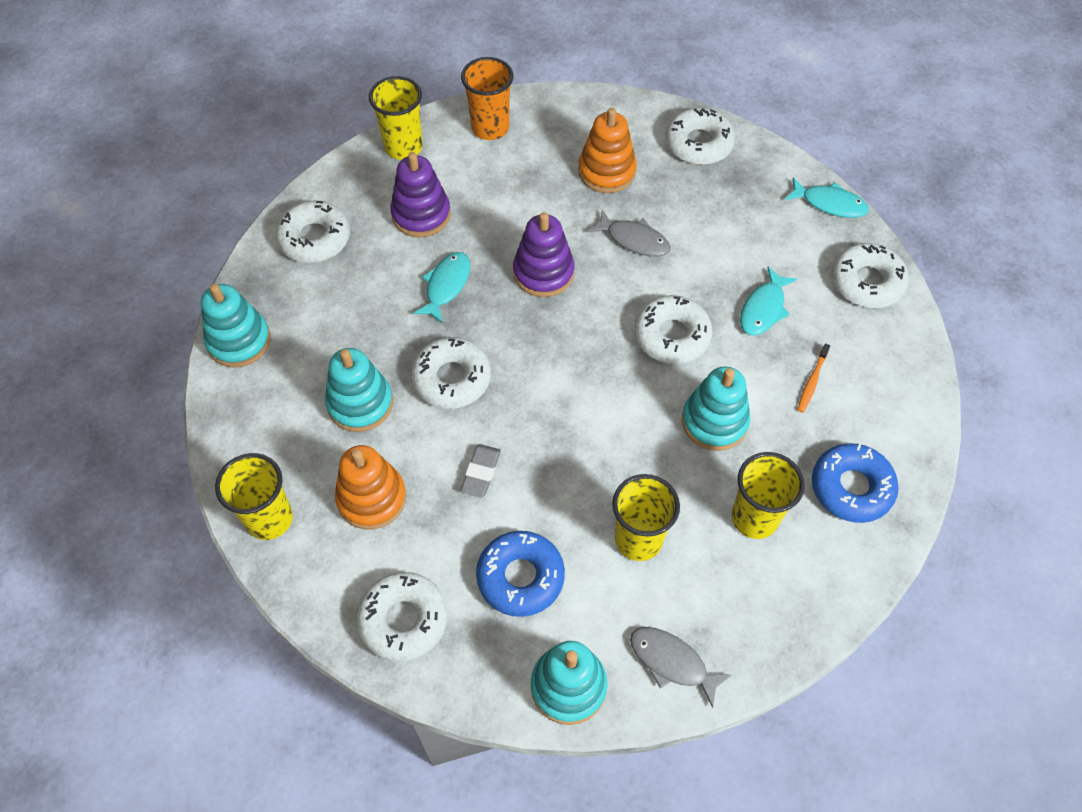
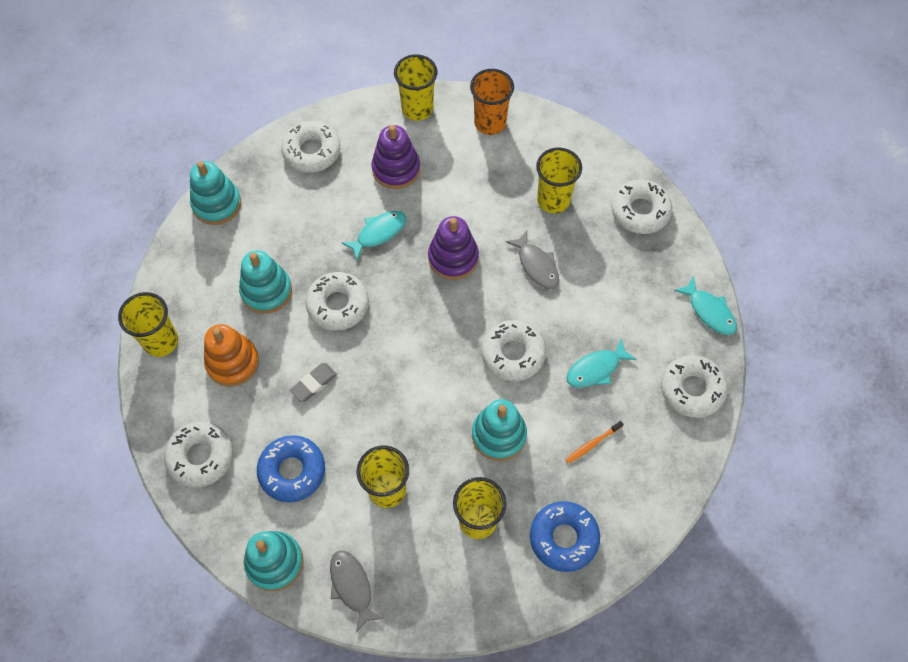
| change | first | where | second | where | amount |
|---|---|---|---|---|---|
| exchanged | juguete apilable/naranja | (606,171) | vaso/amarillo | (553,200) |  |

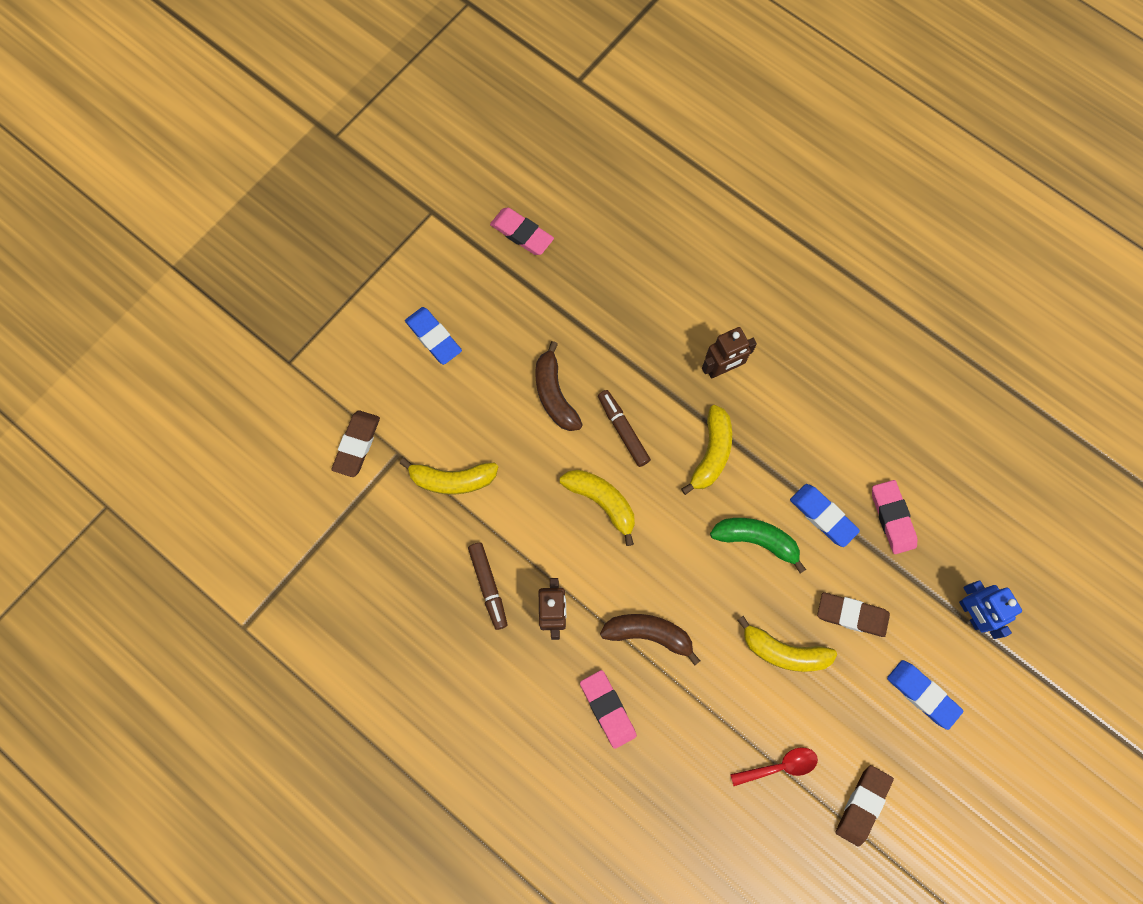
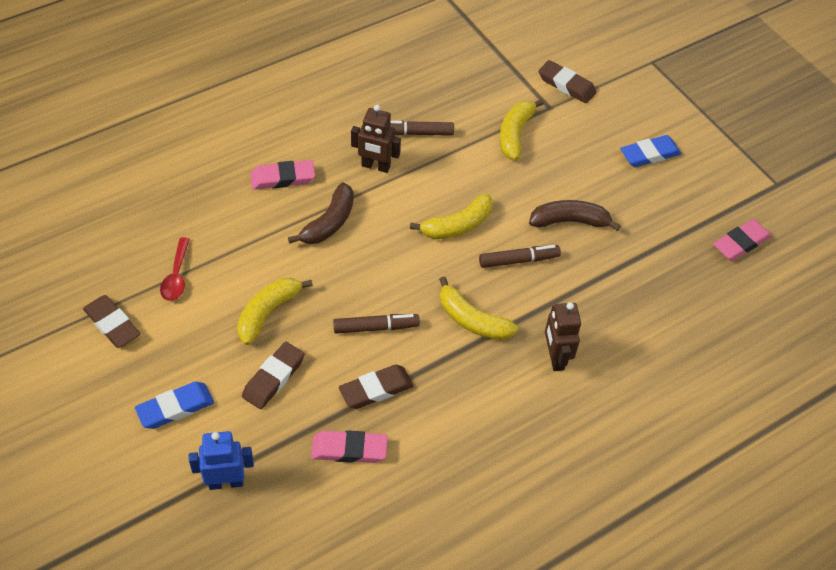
| change | first | where | second | where | amount |
|---|---|---|---|---|---|
| colour | goma de borrar/azul | (823,516) | goma de borrar/marrón | (376,389) |  |
| exchanged | plátano/verde | (756,540) | rotulador/marrón | (375,327) |  |

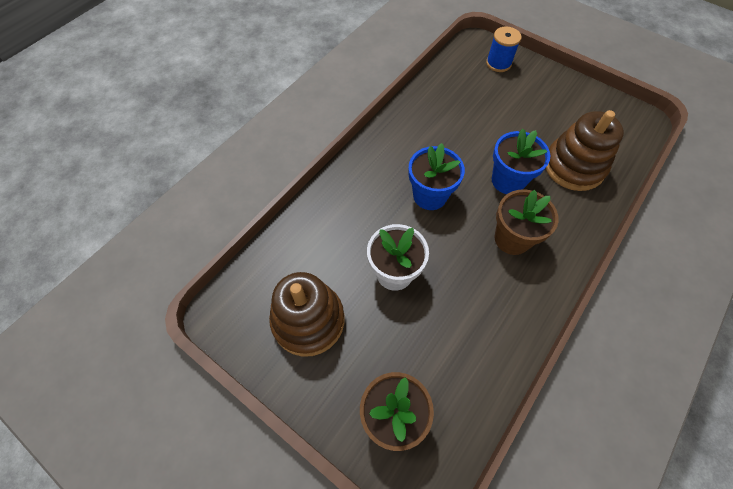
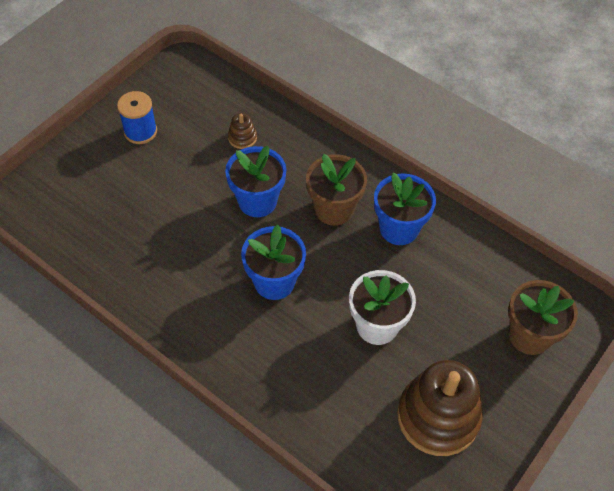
| change | first | where | second | where | amount |
|---|---|---|---|---|---|
| relocated | carrete/azul | (498,63) |  | (140,131) |  |
| size | juguete apilable/marrón | (573,166) |  | (242,138) | x0.43 |
| appeared |  |  | maceta/azul | (399,228) |  |

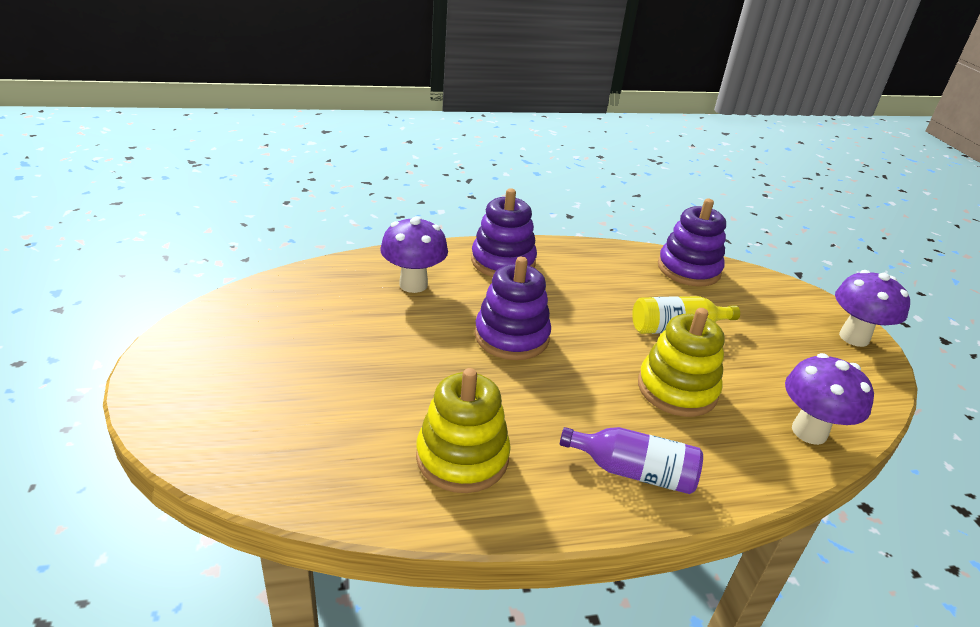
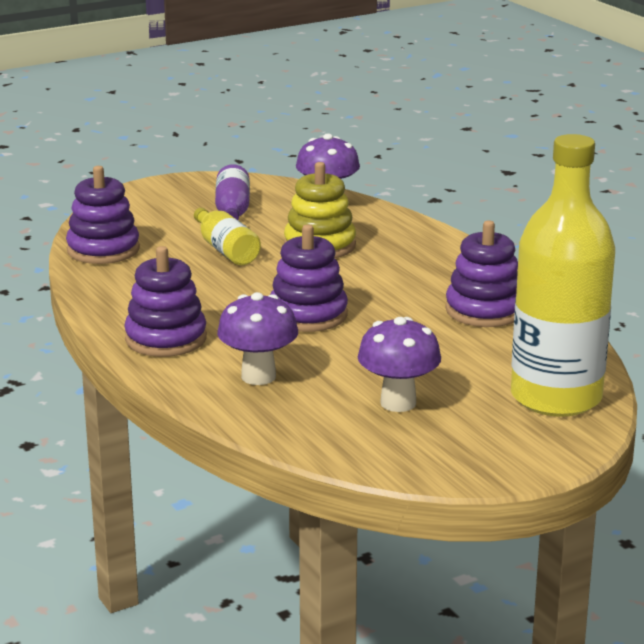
| change | first | where | second | where | amount |
|---|---|---|---|---|---|
| relocated | seta/morado | (854,337) |  | (398,403) |  |
| colour | juguete apilable/amarillo | (462,457) | juguete apilable/morado | (484,310) |  |
| relocated | botella/morado | (633,471) |  | (232,210) |  |
| appeared |  |  | botella/amarillo | (556,397) |  |

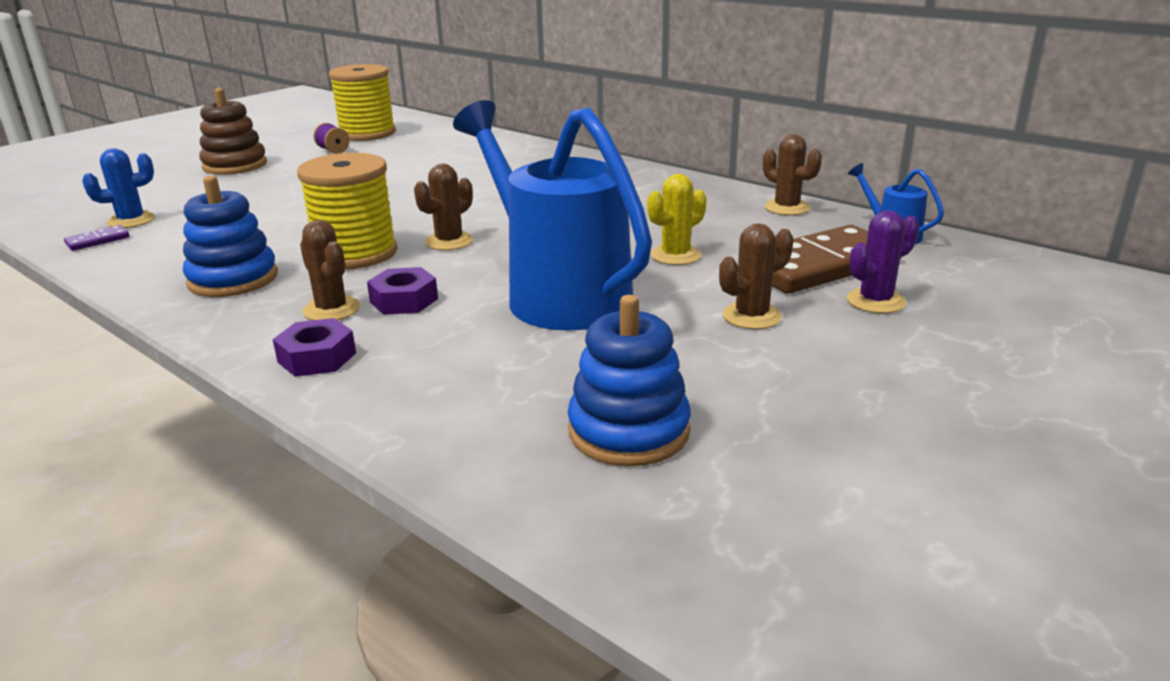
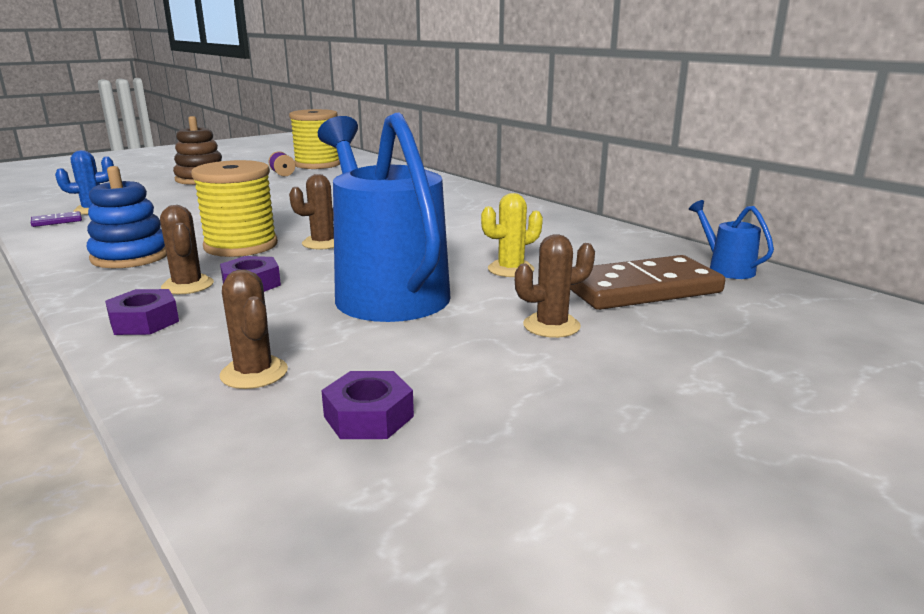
| change | first | where | second | where | amount |
|---|---|---|---|---|---|
| relocated | cactus/marrón | (787,208) |  | (254,373) |  |
| missing | cactus/morado | (875,301) |  |  |  |
| exchanged | juguete apilable/azul | (628,431) | tuerca/morado | (369,416) |  |

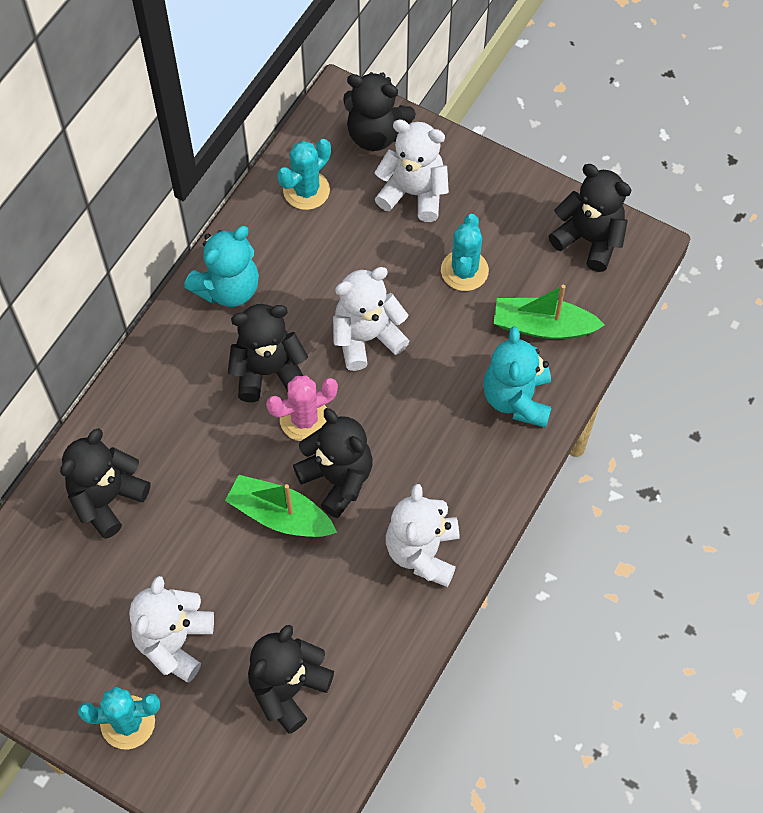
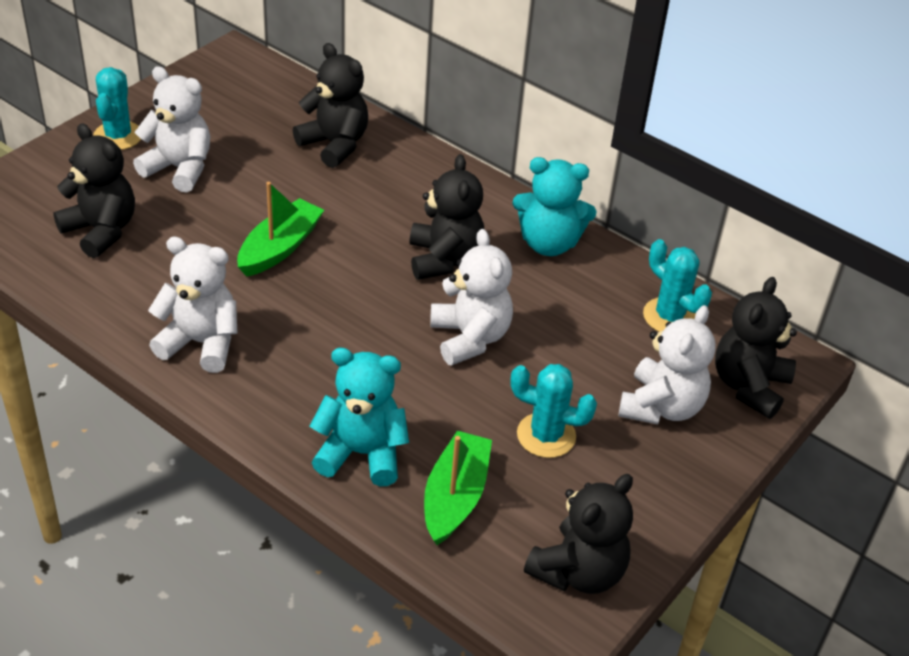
| change | first | where | second | where | amount |
|---|---|---|---|---|---|
| spun | osito/turquesa | (228,288) |  | (548,243) | 45 degrees counterclockwise |
| missing | cactus/rosa | (304,419) |  |  |  |
| missing | osito/negro | (337,478) |  |  |  |

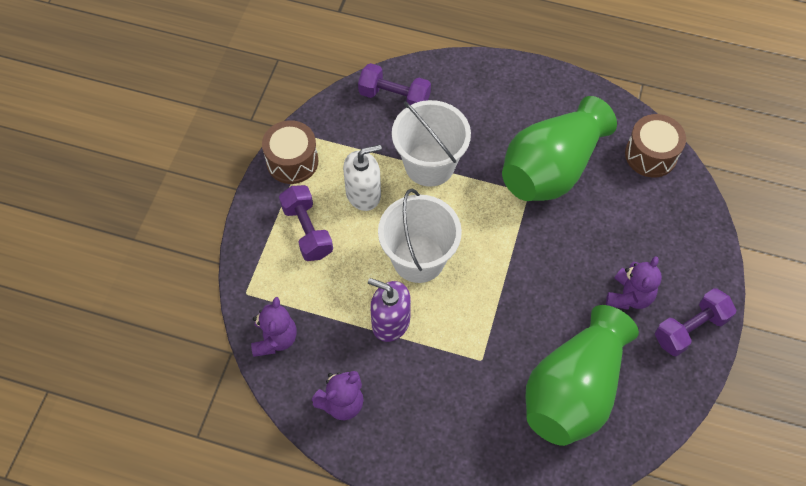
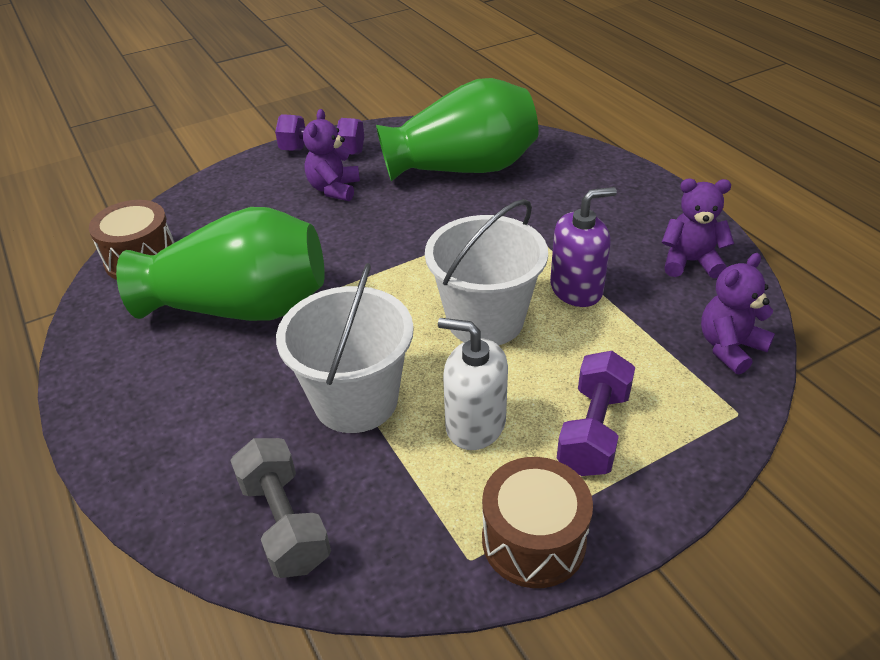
| change | first | where | second | where | amount |
|---|---|---|---|---|---|
| colour | mancuerna/morado | (394,97) | mancuerna/gris | (285,523) |  |
| spun | osito/morado | (629,296) |  | (334,189) | 60 degrees counterclockwise |
| spun | dispensador de jabón/morado | (390,322) |  | (576,289) | 90 degrees counterclockwise |

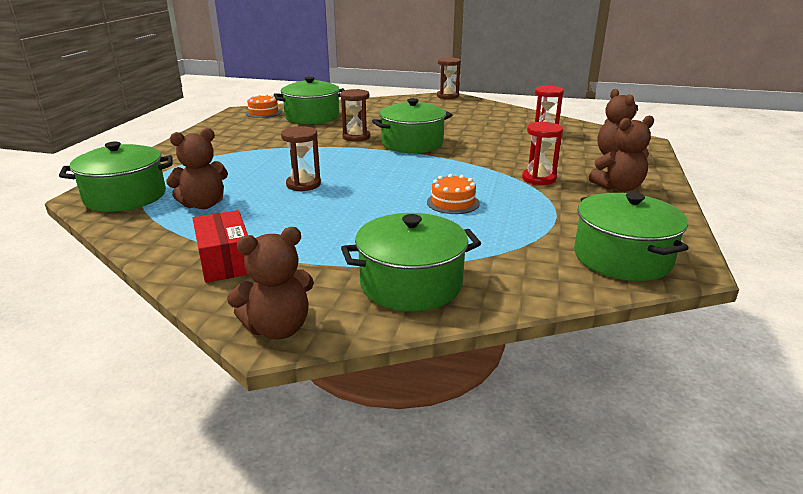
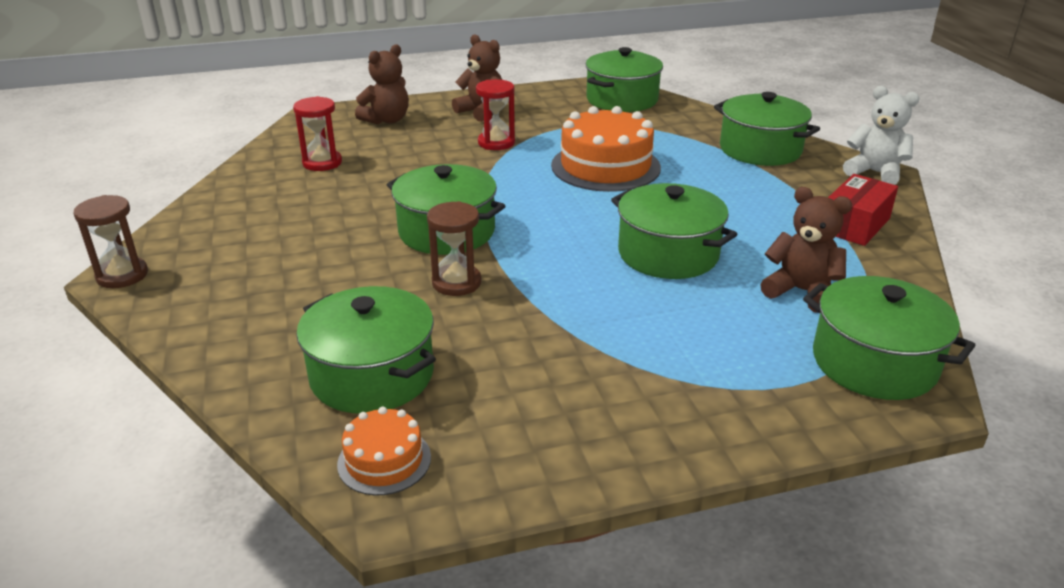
| change | first | where | second | where | amount |
|---|---|---|---|---|---|
| exchanged | reloj de arena/marrón | (303,184) | olla/verde | (668,254) |  |
| size | tarta/naranja | (453,202) |  | (605,166) | x1.94 |
| colour | osito/marrón | (278,328) | osito/blanco | (875,173) |  |

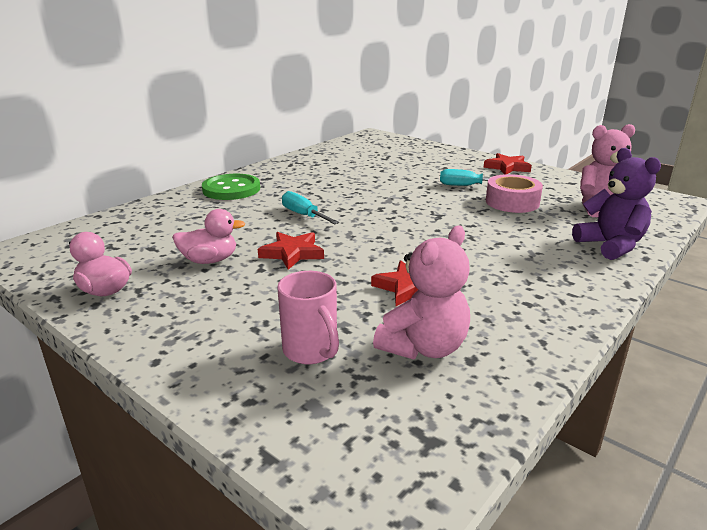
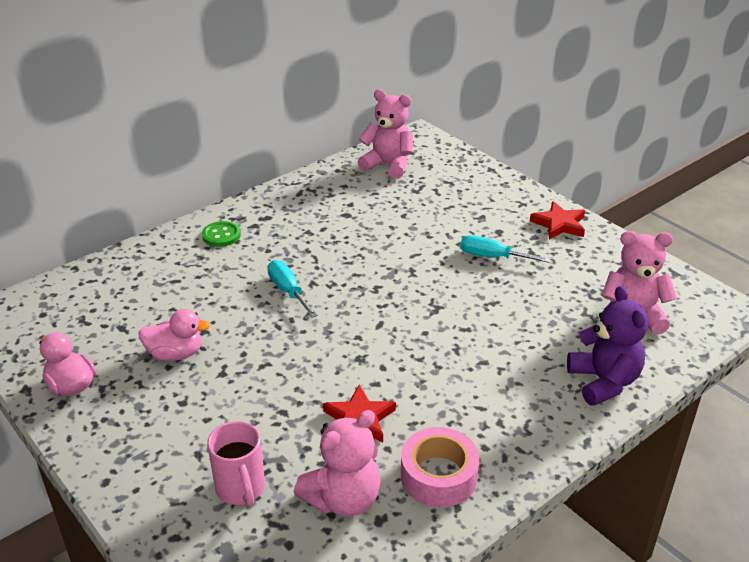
| change | first | where | second | where | amount |
|---|---|---|---|---|---|
| size | botón/verde | (231,189) |  | (221,235) | x0.59 |
| relocated | cinta adhesiva/rosa | (512,202) |  | (438,476) |  |
| missing | estrella/rojo | (292,253) |  |  |  |
| appeared |  |  | osito/rosa | (388,165) |  |

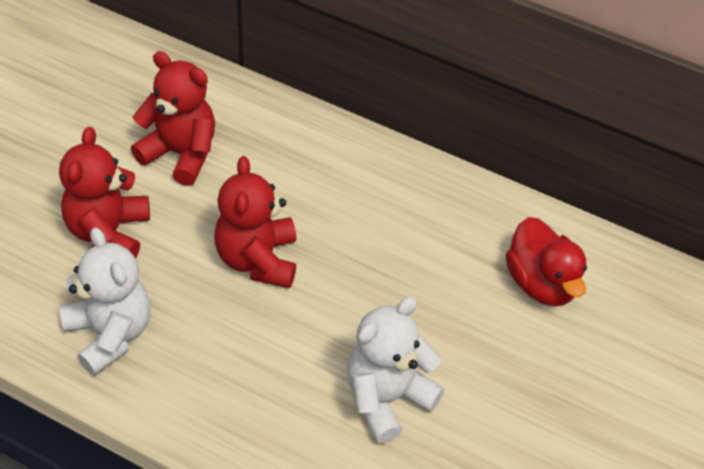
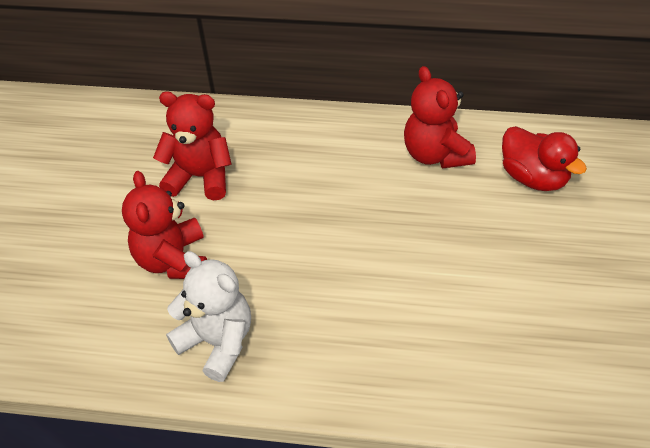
| change | first | where | second | where | amount |
|---|---|---|---|---|---|
| relocated | osito/rojo | (257,260) |  | (435,154) |  |
| missing | osito/blanco | (387,398) |  |  |  |

